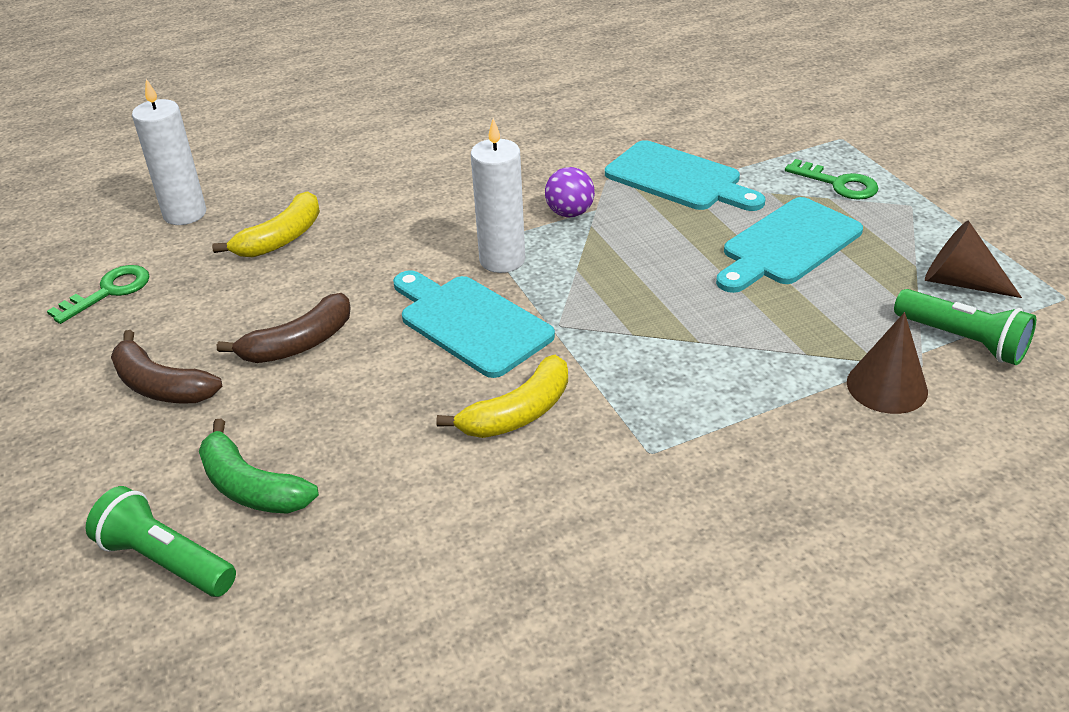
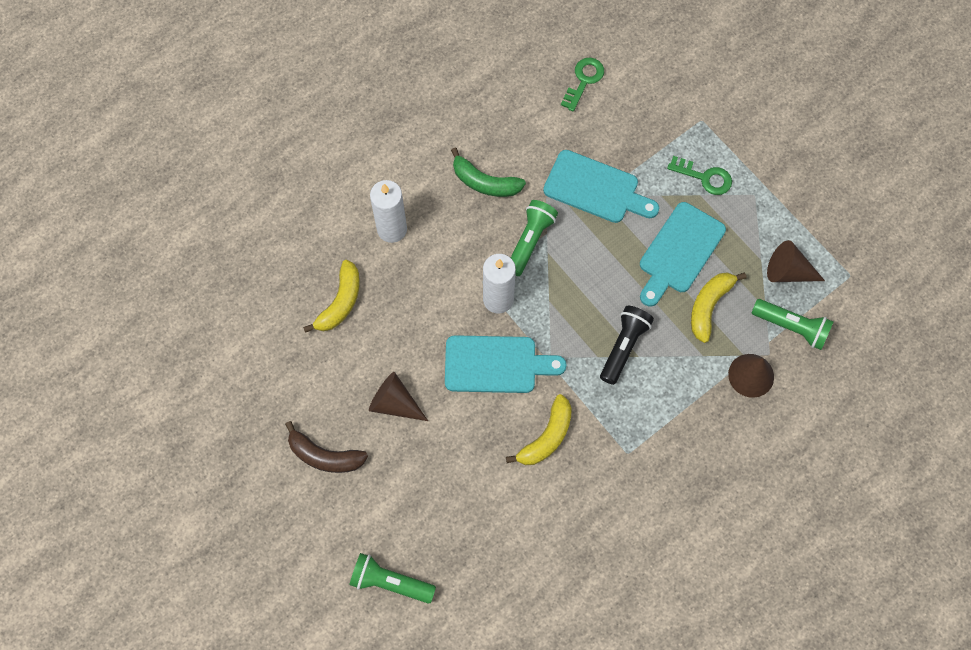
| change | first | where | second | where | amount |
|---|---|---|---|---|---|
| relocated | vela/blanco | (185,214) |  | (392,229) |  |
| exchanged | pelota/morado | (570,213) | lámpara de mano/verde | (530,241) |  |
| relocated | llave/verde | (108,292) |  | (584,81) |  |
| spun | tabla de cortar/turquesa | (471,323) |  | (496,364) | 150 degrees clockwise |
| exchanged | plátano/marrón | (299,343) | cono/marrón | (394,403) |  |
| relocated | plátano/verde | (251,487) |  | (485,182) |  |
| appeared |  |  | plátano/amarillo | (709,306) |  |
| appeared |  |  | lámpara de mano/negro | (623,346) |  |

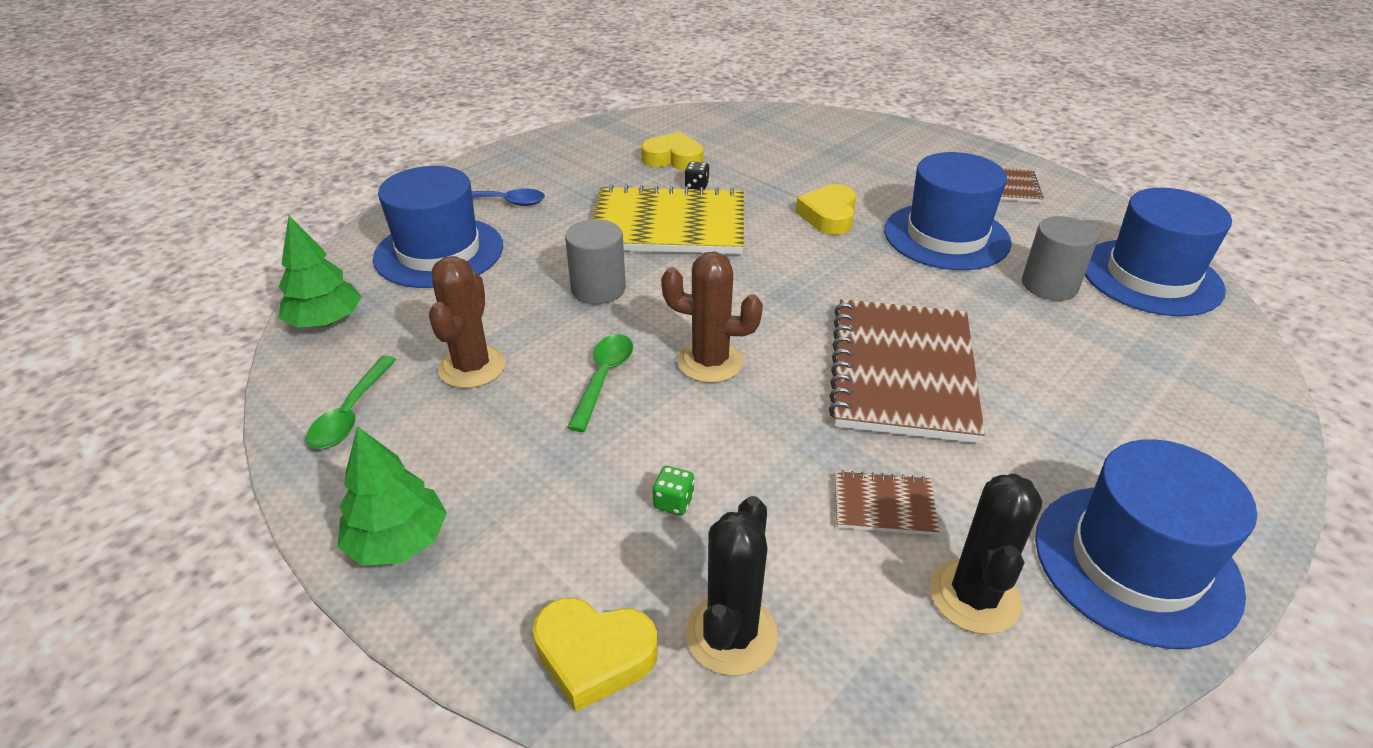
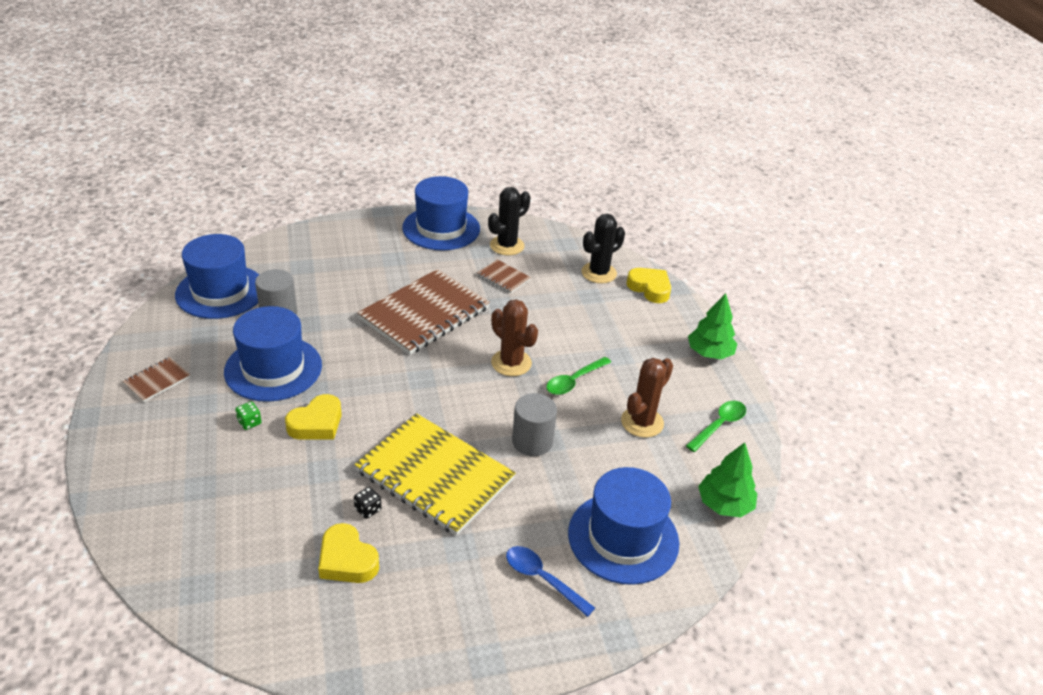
| change | first | where | second | where | amount |
|---|---|---|---|---|---|
| relocated | dado/verde | (673,502) |  | (249,422) |  |

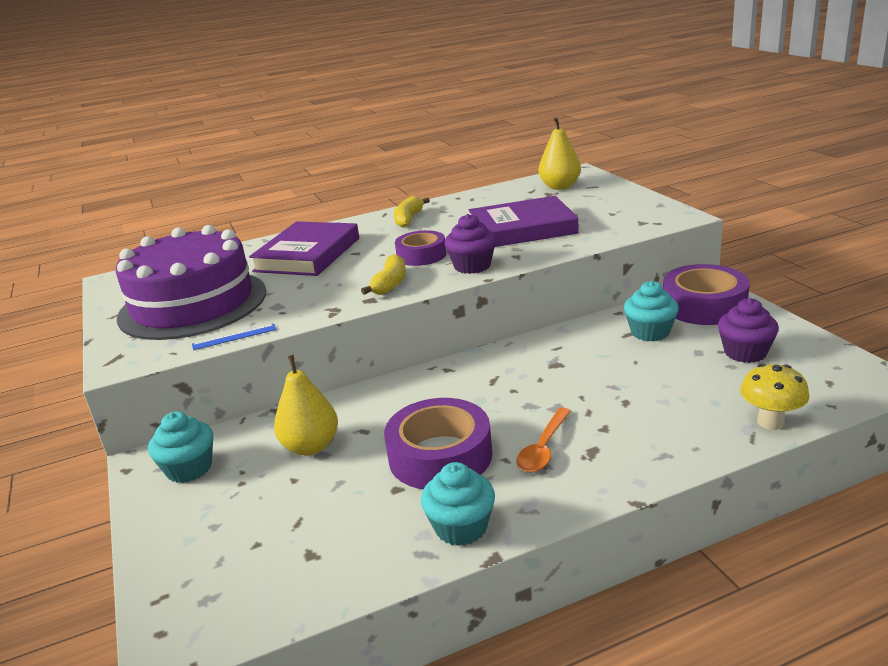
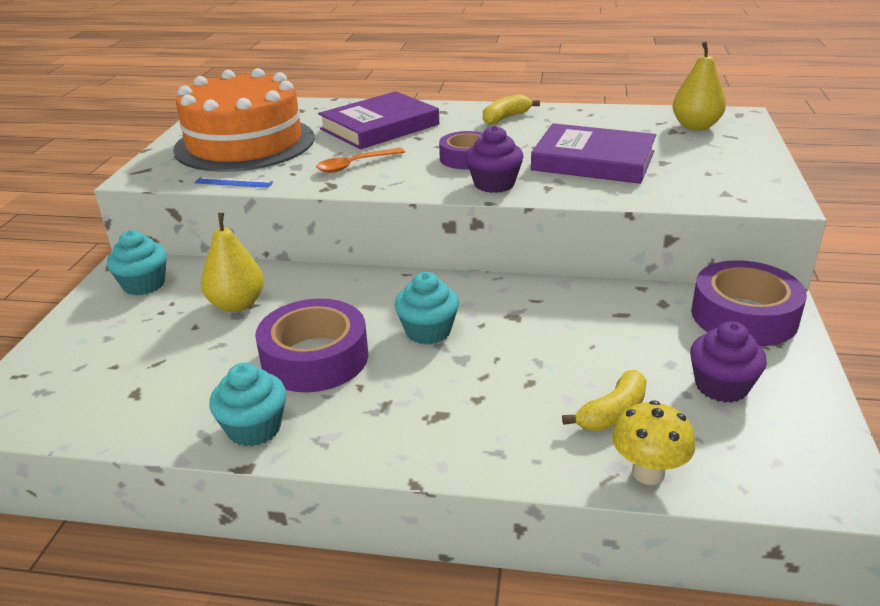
| change | first | where | second | where | amount |
|---|---|---|---|---|---|
| colour | tarta/morado | (193,304) | tarta/naranja | (245,143) |  |
| relocated | plátano/amarillo | (390,284) |  | (613,413) |  |
| relocated | magdalena/turquesa | (650,332) |  | (428,331) |  |
| relocated | cuchara/naranja | (543,448) |  | (354,165) |  |

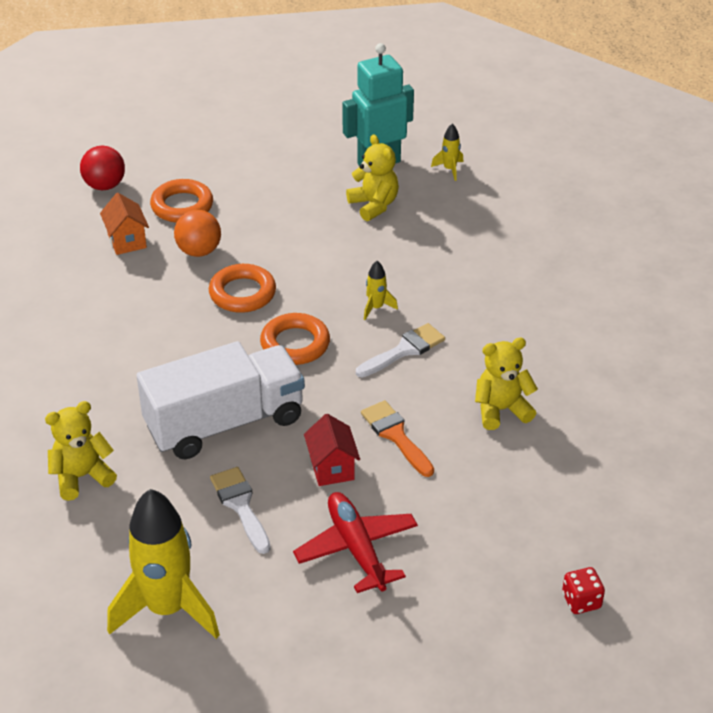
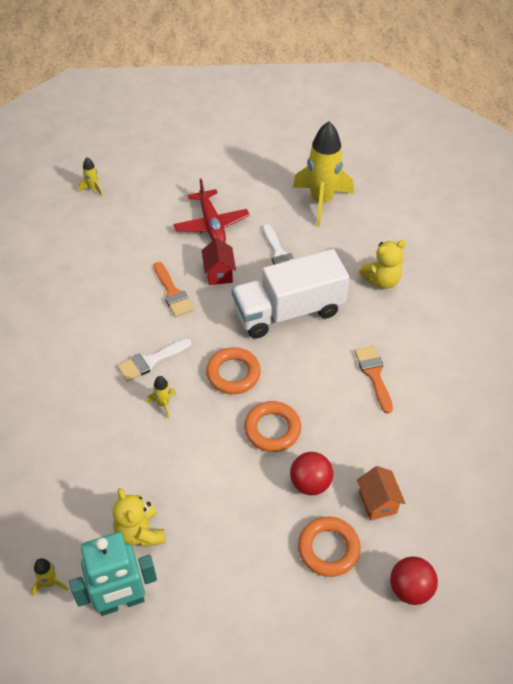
| change | first | where | second | where | amount |
|---|---|---|---|---|---|
| colour | pelota/naranja | (199,251) | pelota/rojo | (310,483) |  |
| missing | osito/amarillo | (501,410) |  |  |  |
| exchanged | dado/rojo | (581,601) | cohete/amarillo | (93,189) |  |
| appeared |  |  | pincel/naranja | (374,374) |  |

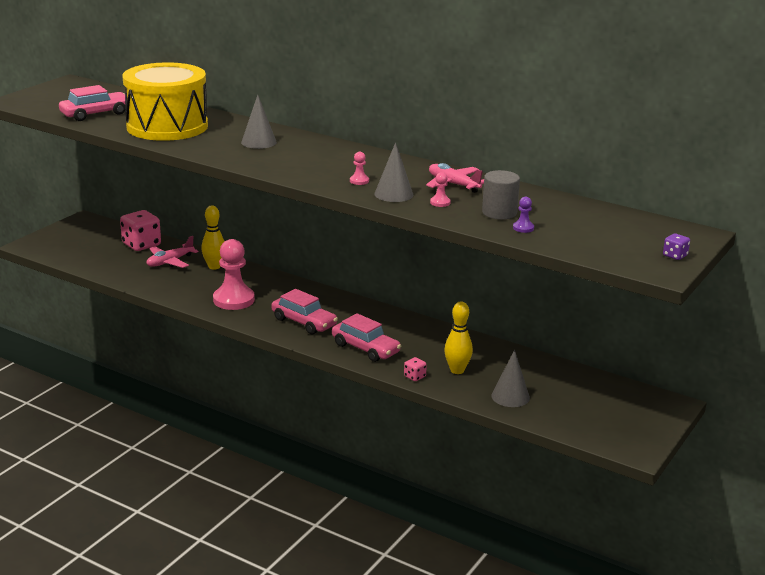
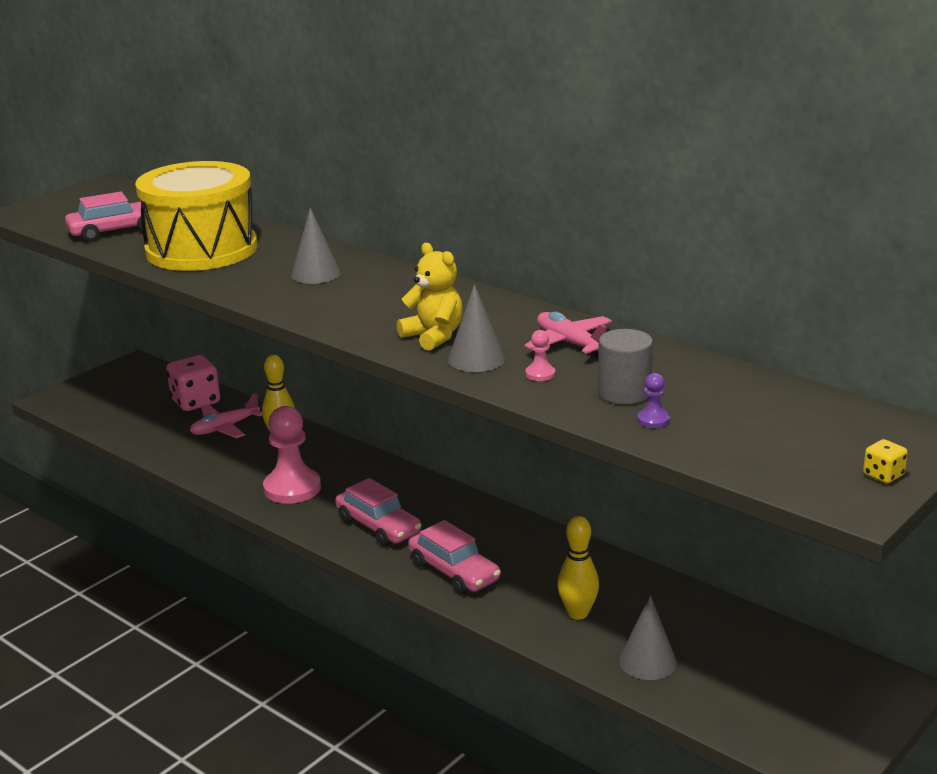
| change | first | where | second | where | amount |
|---|---|---|---|---|---|
| exchanged | peón/rosa | (359,181) | osito/amarillo | (434,336) |  |
| colour | dado/morado | (675,256) | dado/amarillo | (883,475) |  |
| missing | dado/rosa | (414,376) |  |  |  |

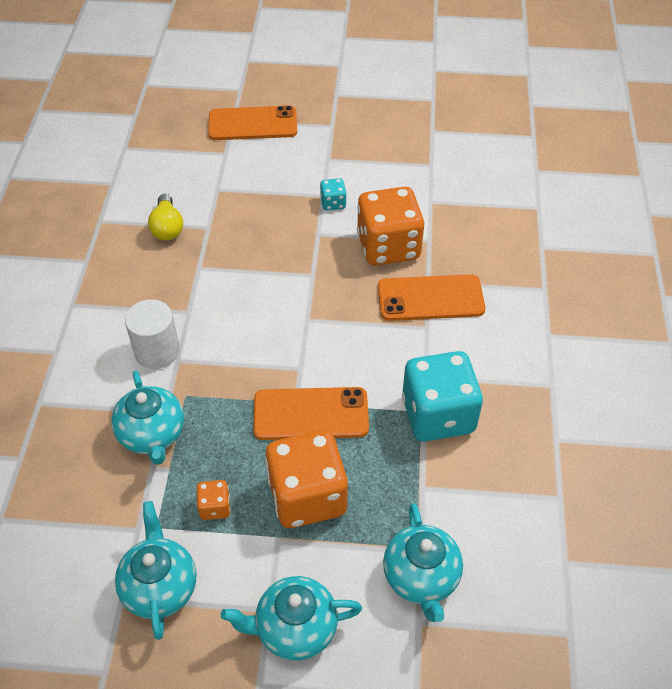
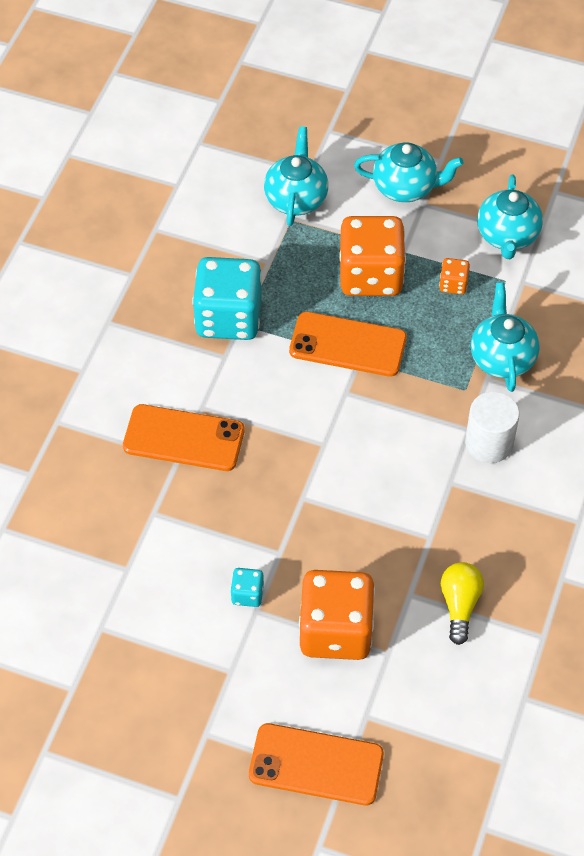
| change | first | where | second | where | amount |
|---|---|---|---|---|---|
| relocated | dado/naranja | (388,247) |  | (336,631) |  |

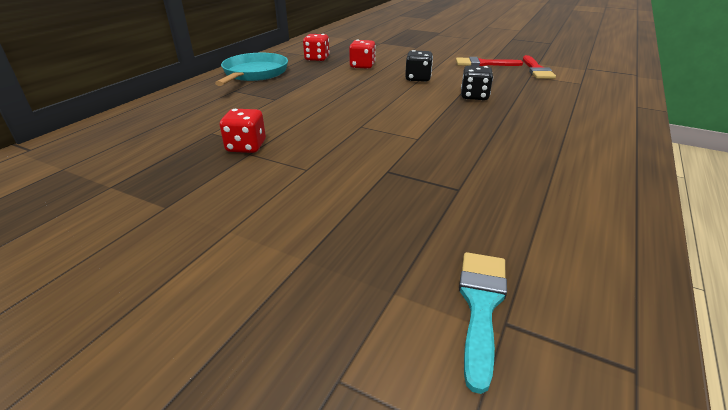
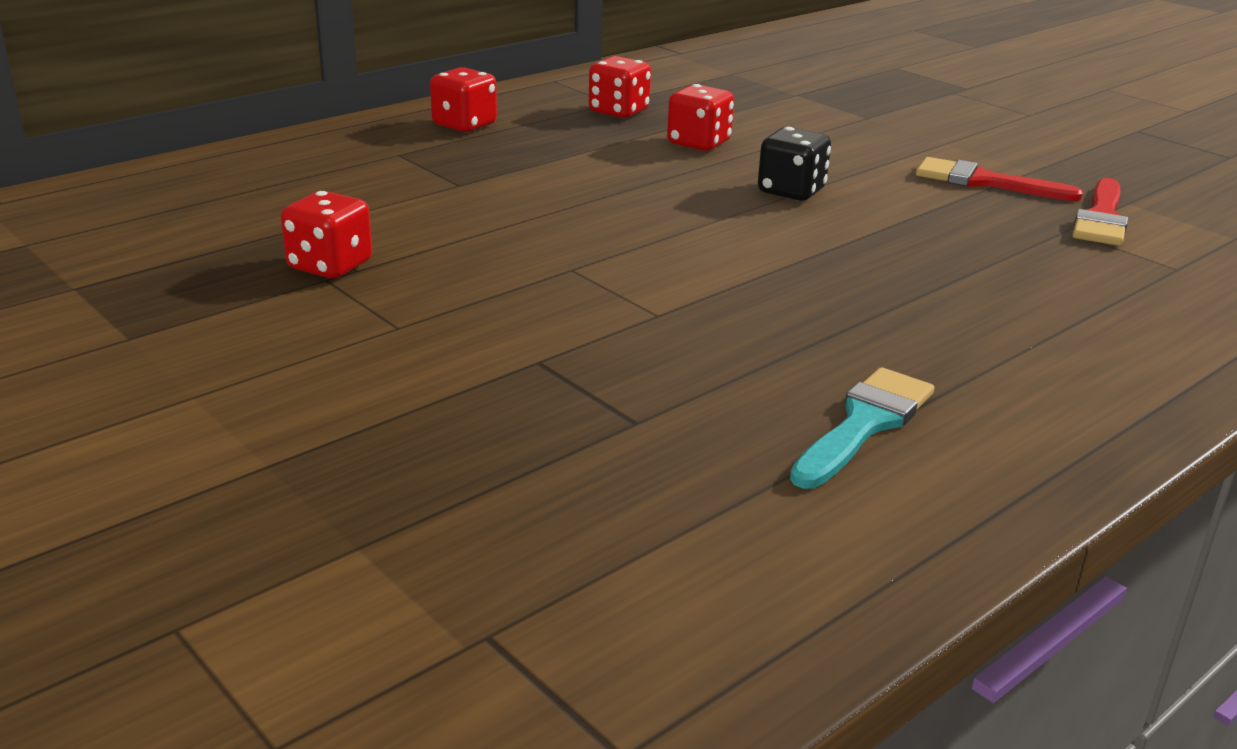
| change | first | where | second | where | amount |
|---|---|---|---|---|---|
| exchanged | sartén/turquesa | (254,73) | dado/rojo | (464,125) |  |
| missing | dado/negro | (474,96) |  |  |  |
| relocated | pincel/turquesa | (481,306) |  | (864,424) |  |

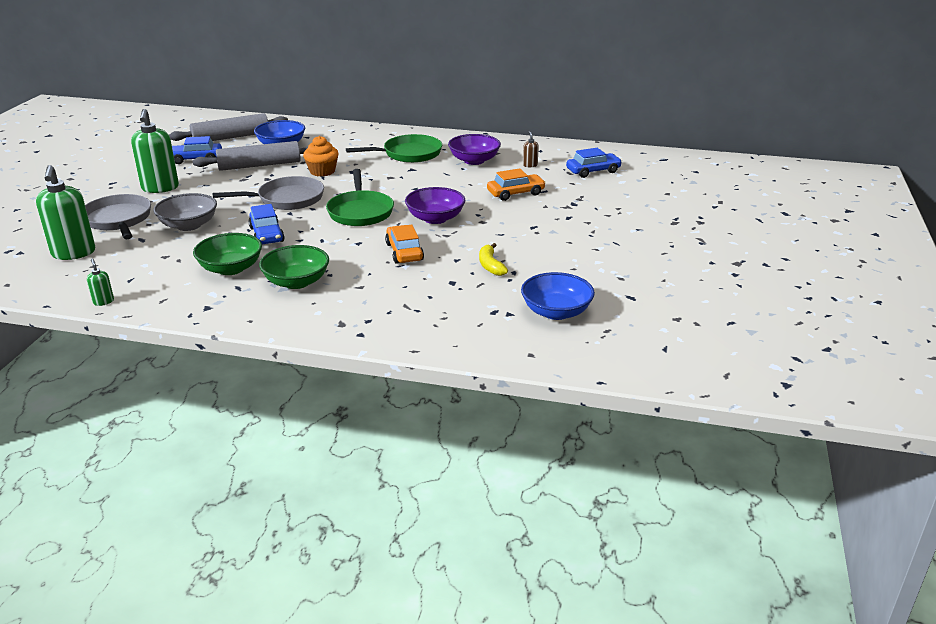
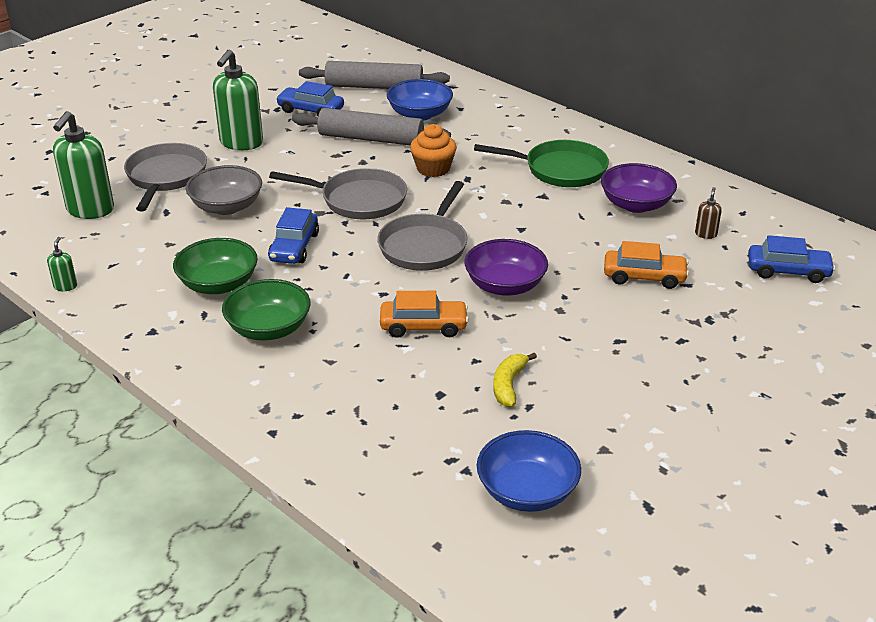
| change | first | where | second | where | amount |
|---|---|---|---|---|---|
| colour | sartén/verde | (360,211) | sartén/gris | (425,245) |  |
| spun | coche/naranja | (404,252) |  | (423,326) | 75 degrees clockwise |

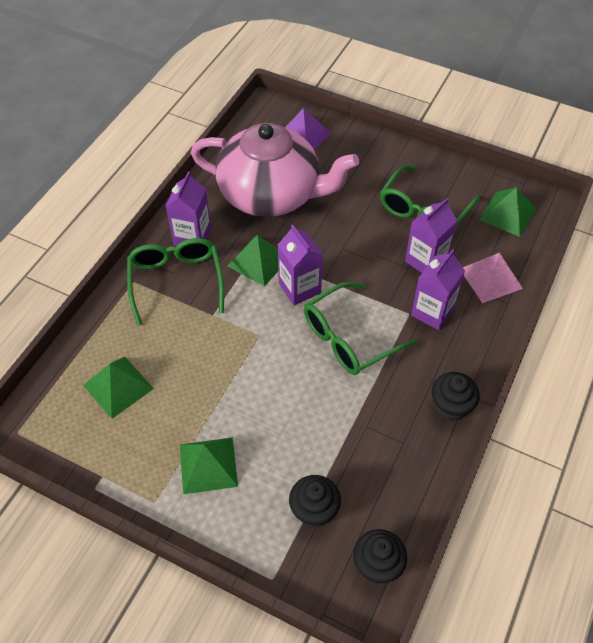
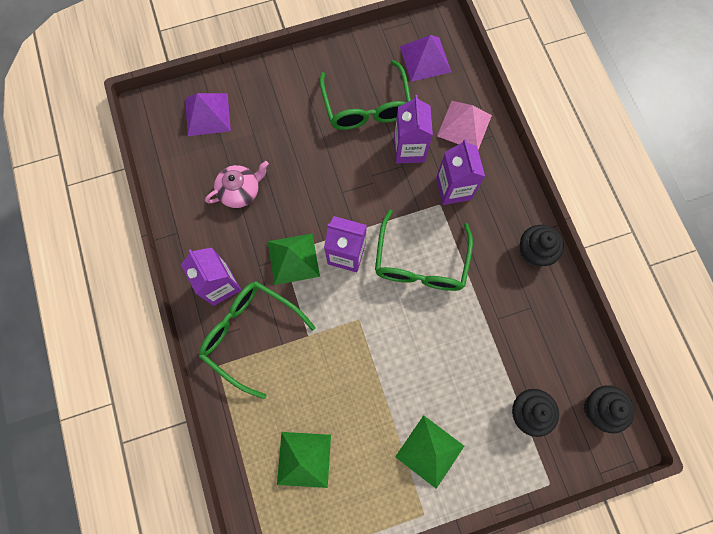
| change | first | where | second | where | amount |
|---|---|---|---|---|---|
| size | tetera/rosa | (271,194) |  | (240,191) | x0.41 |
| colour | pirámide/verde | (507,214) | pirámide/morado | (425,59) |  |

